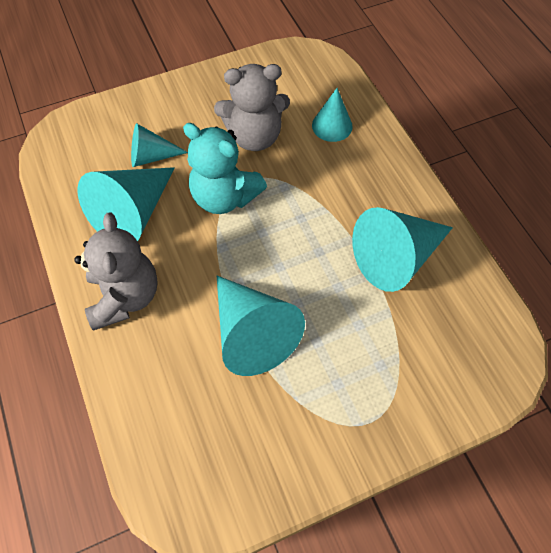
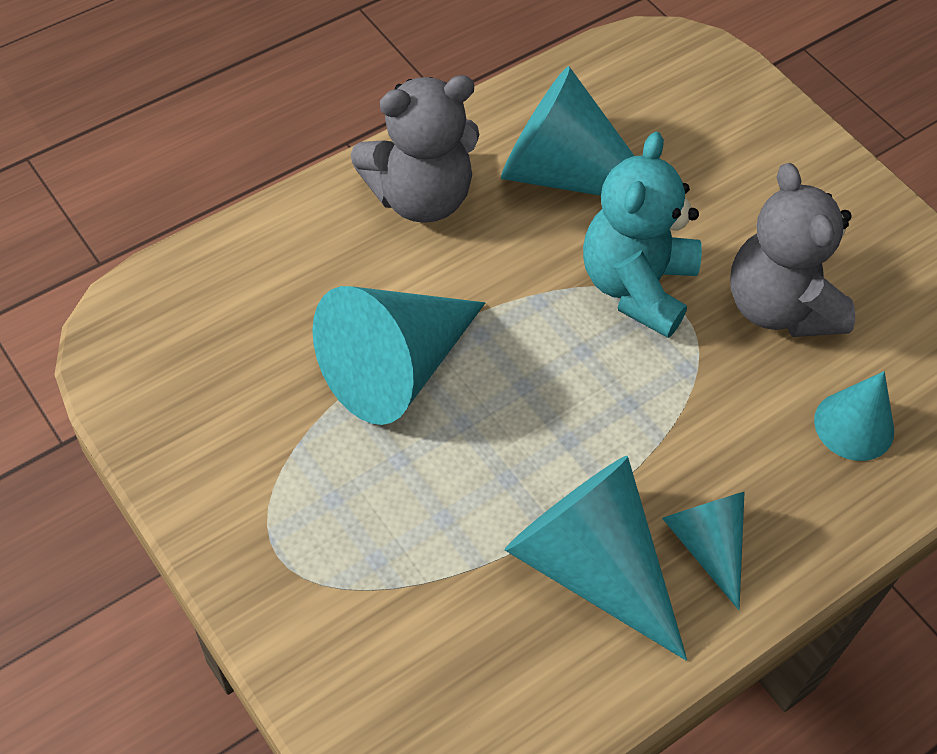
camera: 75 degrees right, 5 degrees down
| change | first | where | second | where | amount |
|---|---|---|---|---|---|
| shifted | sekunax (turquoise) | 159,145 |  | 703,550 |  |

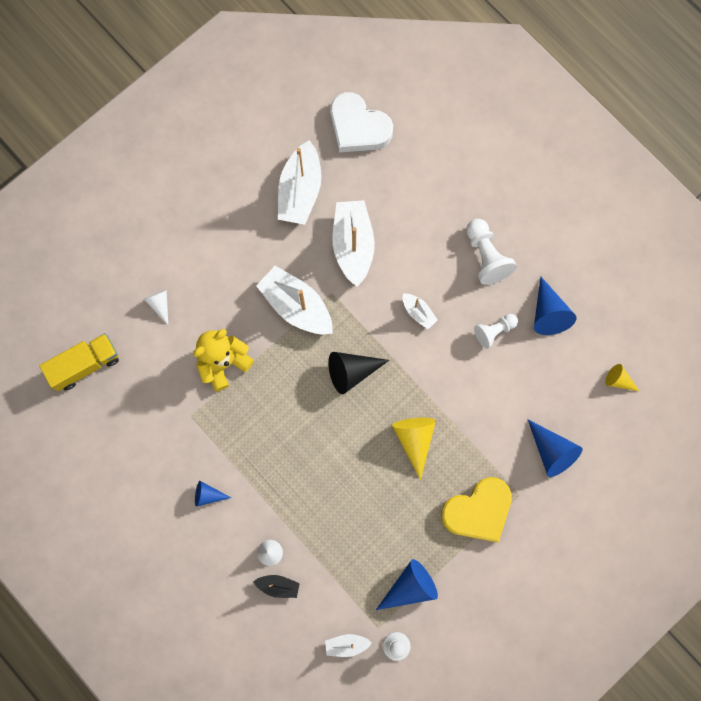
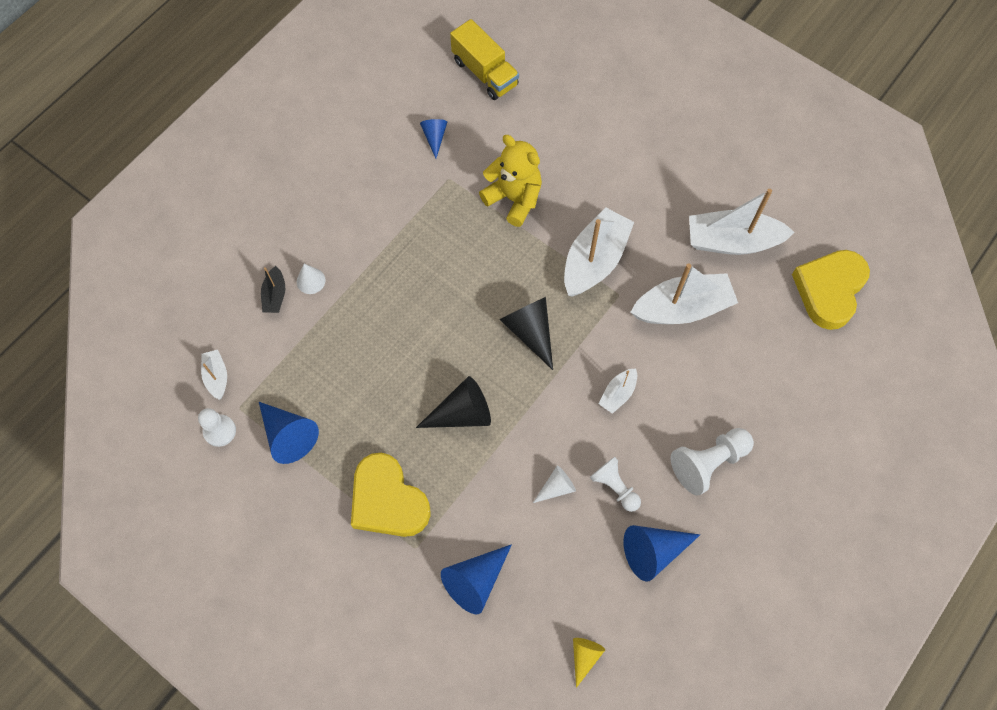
camera: 80 degrees right, 10 degrees down
| change | first | where | second | where | amount |
|---|---|---|---|---|---|
| shifted | sekunax (white) | 156,307 |  | 554,484 |  |
| shifted | sekunax (blue) | 213,494 |  | 433,138 |  |
| repainted | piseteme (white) | 361,122 | piseteme (yellow) | 831,290 |  |
| repainted | sekunax (yellow) | 414,449 | sekunax (black) | 453,402 |  |

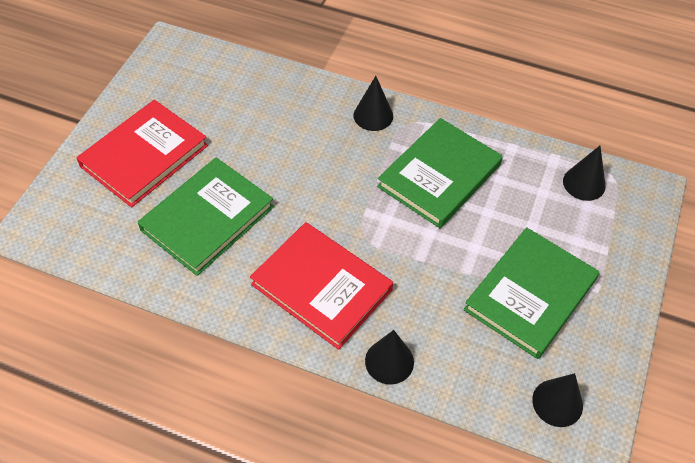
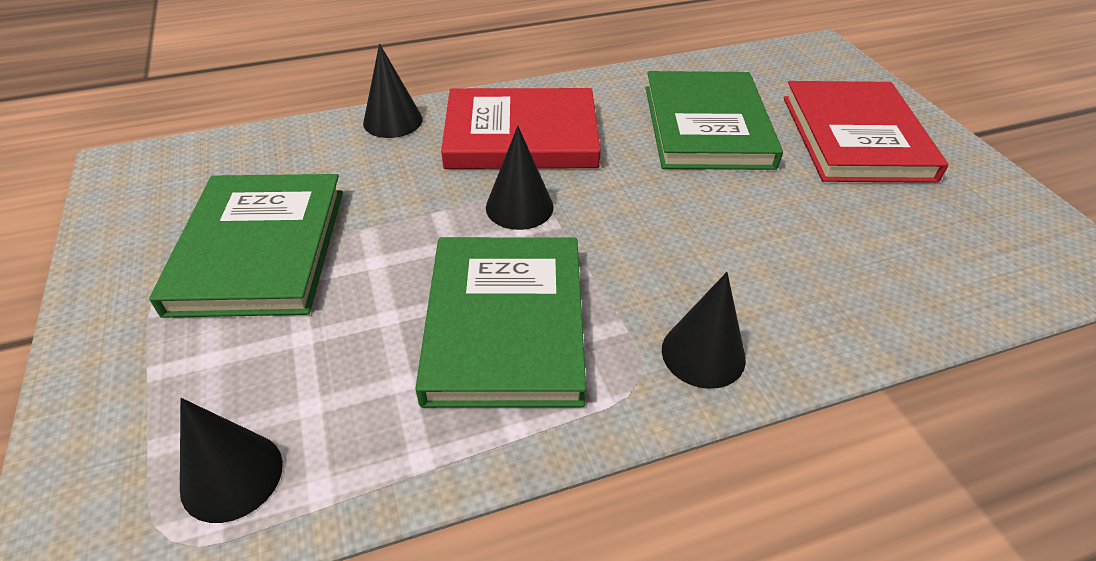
camera: 140 degrees right, 10 degrees down
| change | first | where | second | where | amount |
|---|---|---|---|---|---|
| shifted | sekunax (black) | 557,400 |  | 520,178 |  |

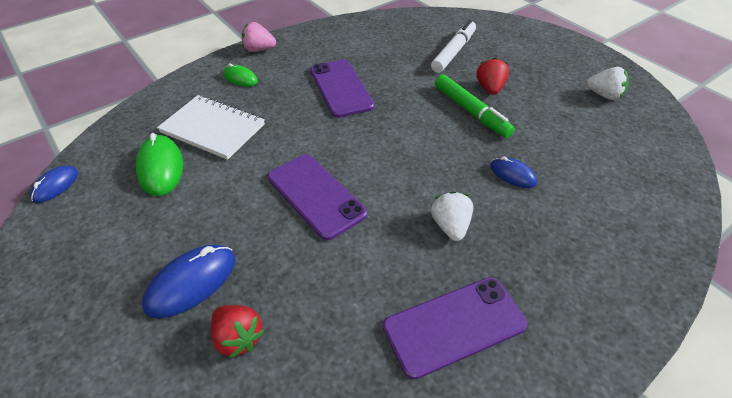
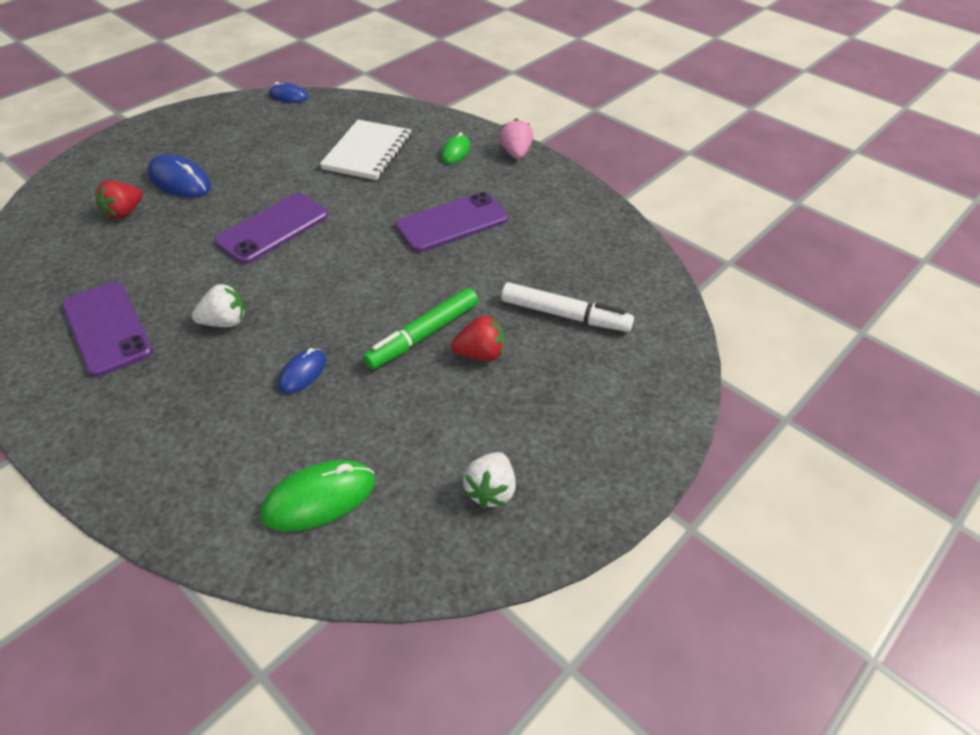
camera: 80 degrees right, 0 degrees up
| change | first | where | second | where | amount |
|---|---|---|---|---|---|
| shifted | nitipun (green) | 159,164 |  | 318,495 |  |

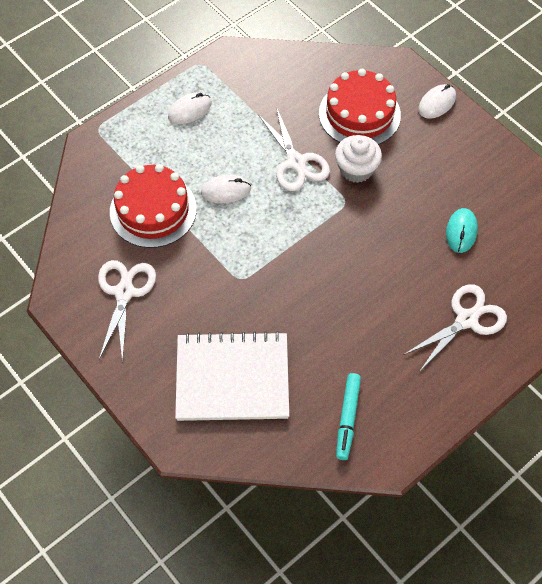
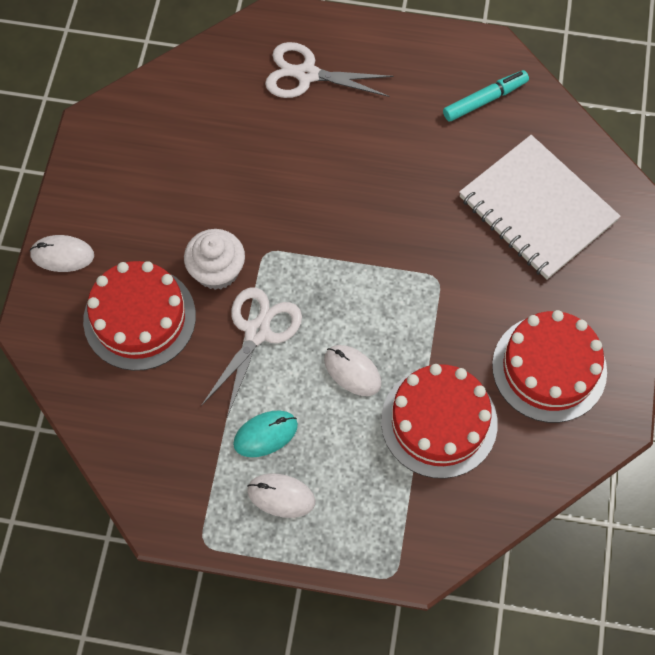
camera: 130 degrees left, 5 degrees up
| change | first | where | second | where | amount |
|---|---|---|---|---|---|
| swapped | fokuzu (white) | 127,311 | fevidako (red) | 549,366 |  |
| shifted | nitipun (turquoise) | 462,230 |  | 265,434 |  |

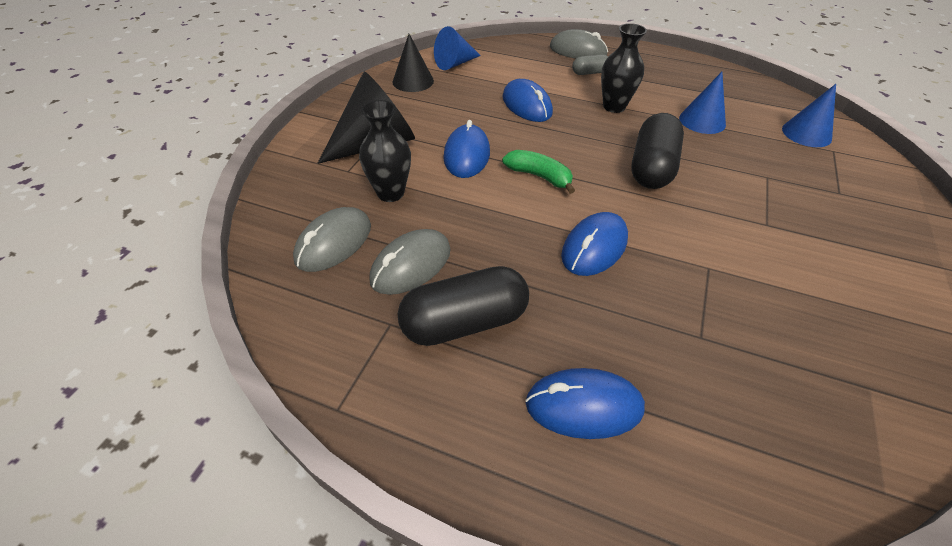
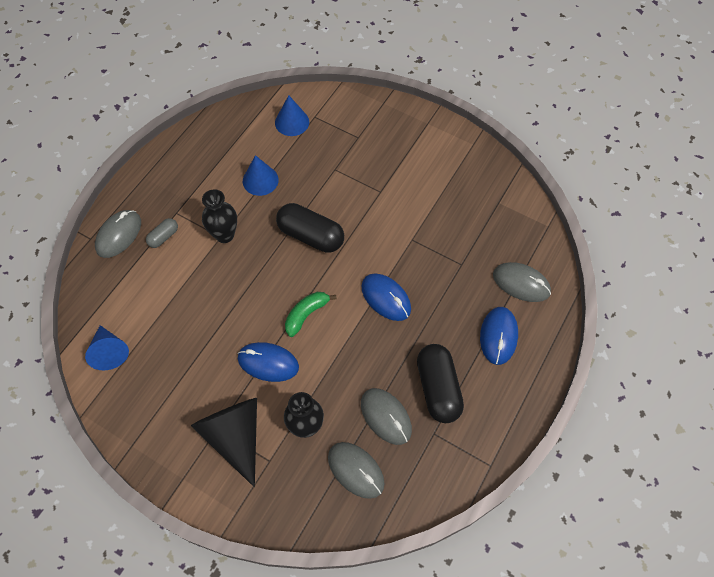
camera: 80 degrees left, 15 degrees up
| change | first | where | second | where | amount |
|---|---|---|---|---|---|
| gone | sekunax (black) | 413,63 |  |  |  |
| gone | nitipun (blue) | 528,100 |  |  |  |
| rotated | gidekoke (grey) | 590,64 |  | 162,233 | 45 degrees clockwise |
| new |  |  | nitipun (grey) | 522,282 |  |

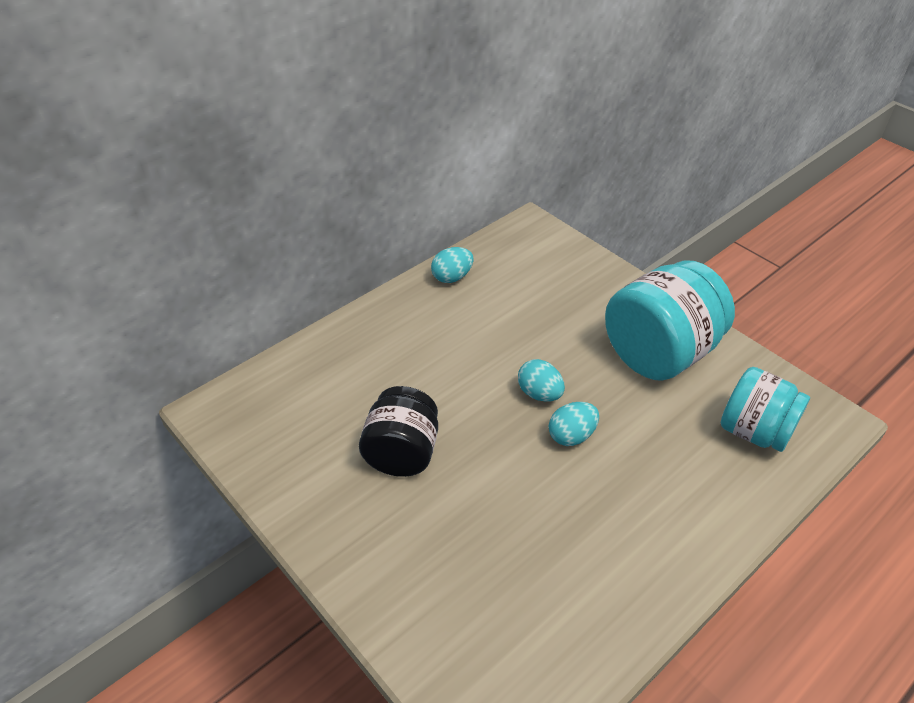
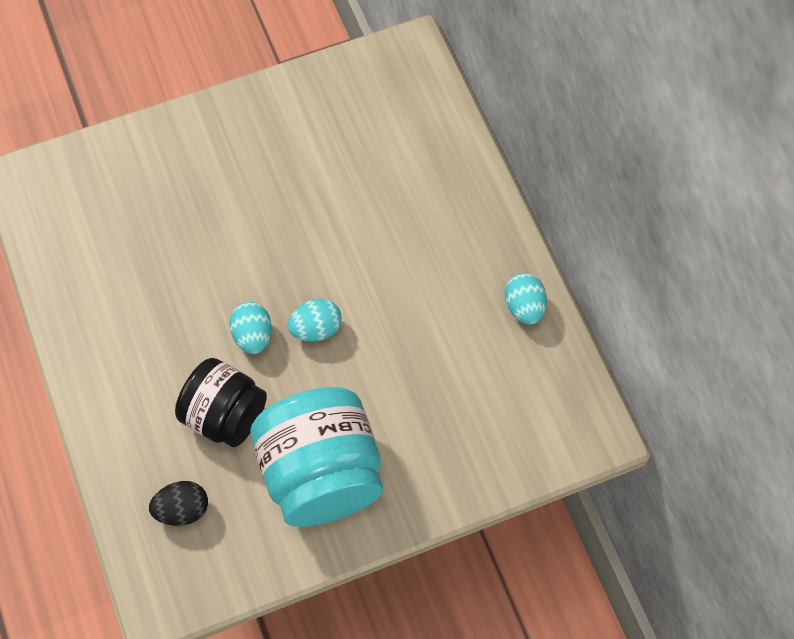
camera: 110 degrees right, 20 degrees up
| change | first | where | second | where | amount |
|---|---|---|---|---|---|
| shifted | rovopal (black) | 398,431 |  | 221,402 |  |
| swapped | rovopal (turquoise) | 765,409 | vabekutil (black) | 178,503 |  |

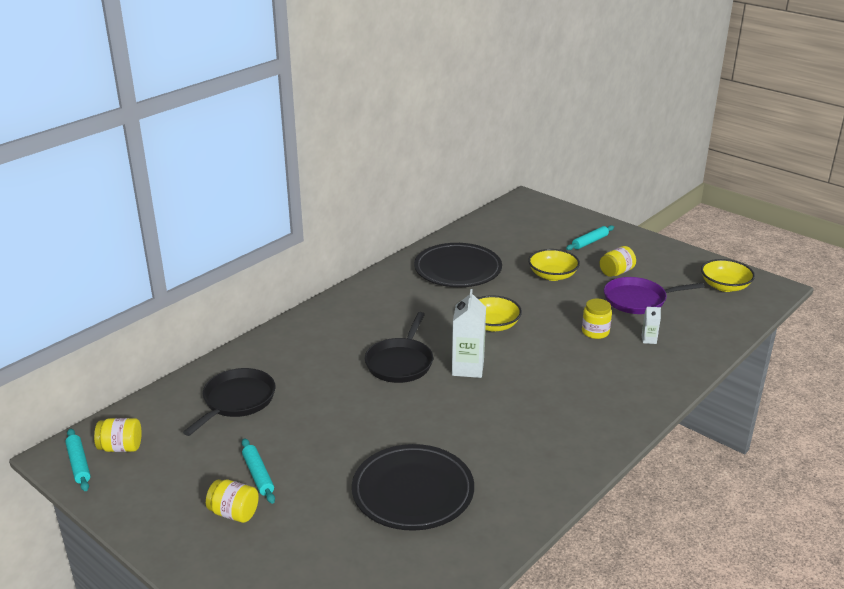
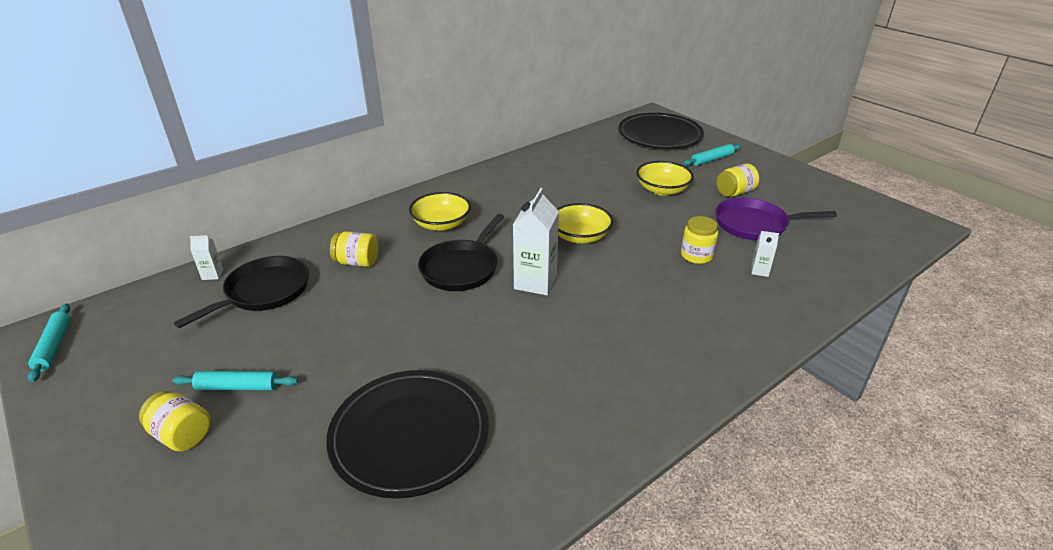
camera: 10 degrees right, 5 degrees up
| change | first | where | second | where | amount |
|---|---|---|---|---|---|
| shifted | rovopal (yellow) | 118,435 |  | 354,249 |  |
| rotated | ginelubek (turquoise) | 258,471 |  | 235,380 | 75 degrees counterclockwise |
| shifted | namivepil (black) | 458,265 |  | 661,131 |  |
| shifted | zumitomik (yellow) | 728,275 |  | 440,211 |  |
| new |  |  | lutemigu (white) | 206,257 |  |

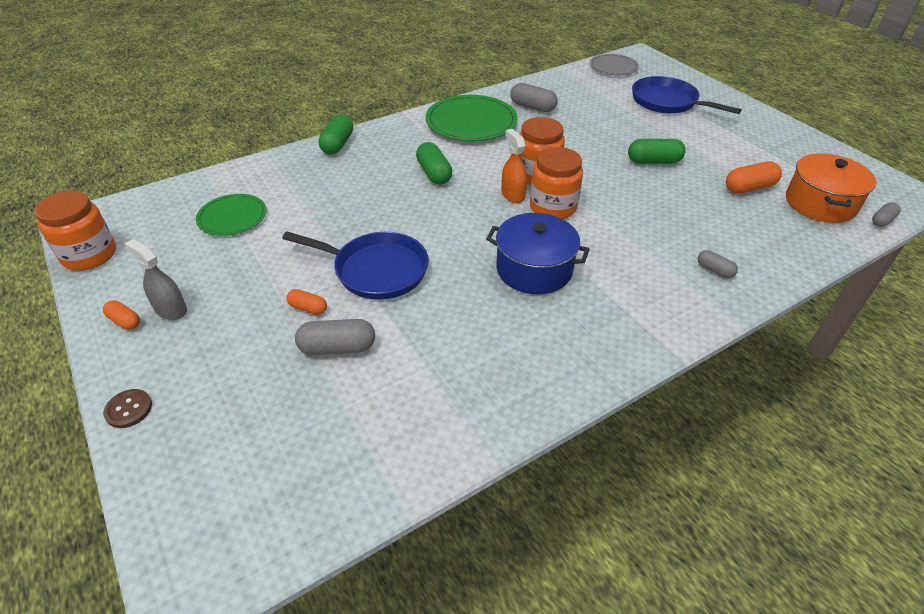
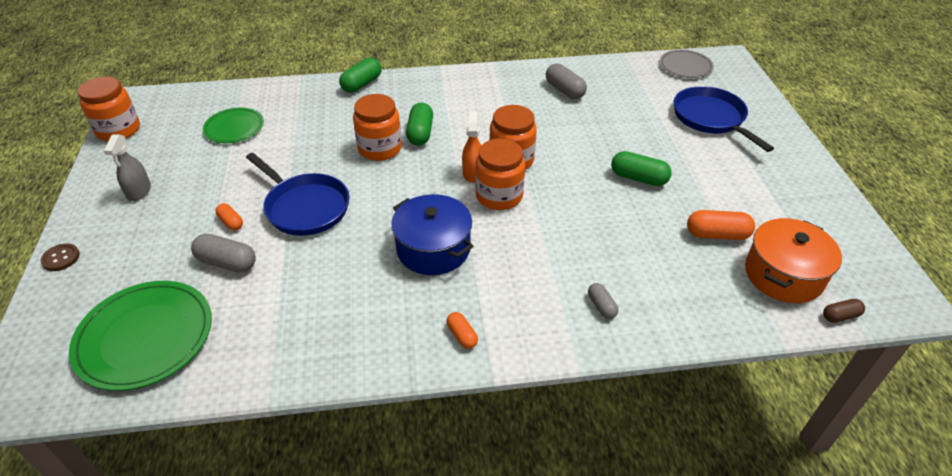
camera: 25 degrees right, 0 degrees up
| change | first | where | second | where | amount |
|---|---|---|---|---|---|
| shifted | gidekoke (orange) | 121,315 |  | 462,330 |  |
| rotated | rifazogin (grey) | 155,279 |  | 127,167 | 150 degrees counterclockwise |
| shifted | namivepil (green) | 472,118 |  | 140,336 |  |
| repainted | gidekoke (grey) | 886,214 | gidekoke (brown) | 844,311 |  |
| new |  |  | rovopal (orange) | 377,127 |  |

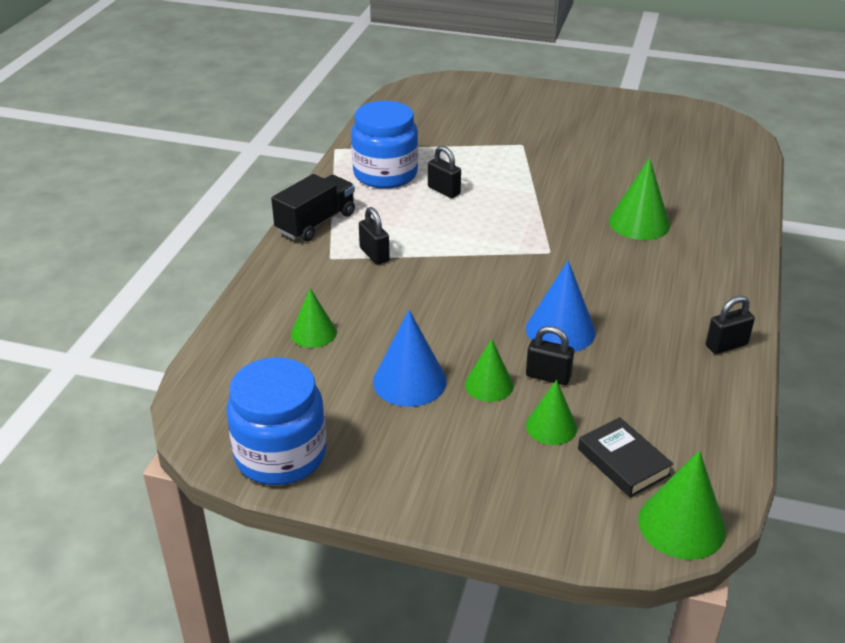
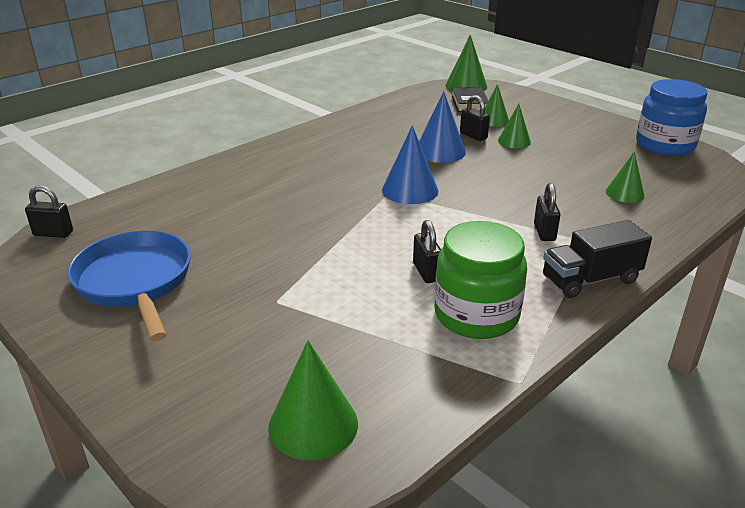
camera: 150 degrees left, 5 degrees down
| change | first | where | second | where | amount |
|---|---|---|---|---|---|
| repainted | rovopal (blue) | 384,145 | rovopal (green) | 480,280 |  |
| shifted | sekunax (blue) | 410,358 |  | 410,164 |  |
| shifted | sekunax (green) | 639,199 |  | 313,400 |  |
| shifted | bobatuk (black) | 730,325 |  | 49,211 |  |
| new |  |  | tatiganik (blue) | 129,286 |  |

